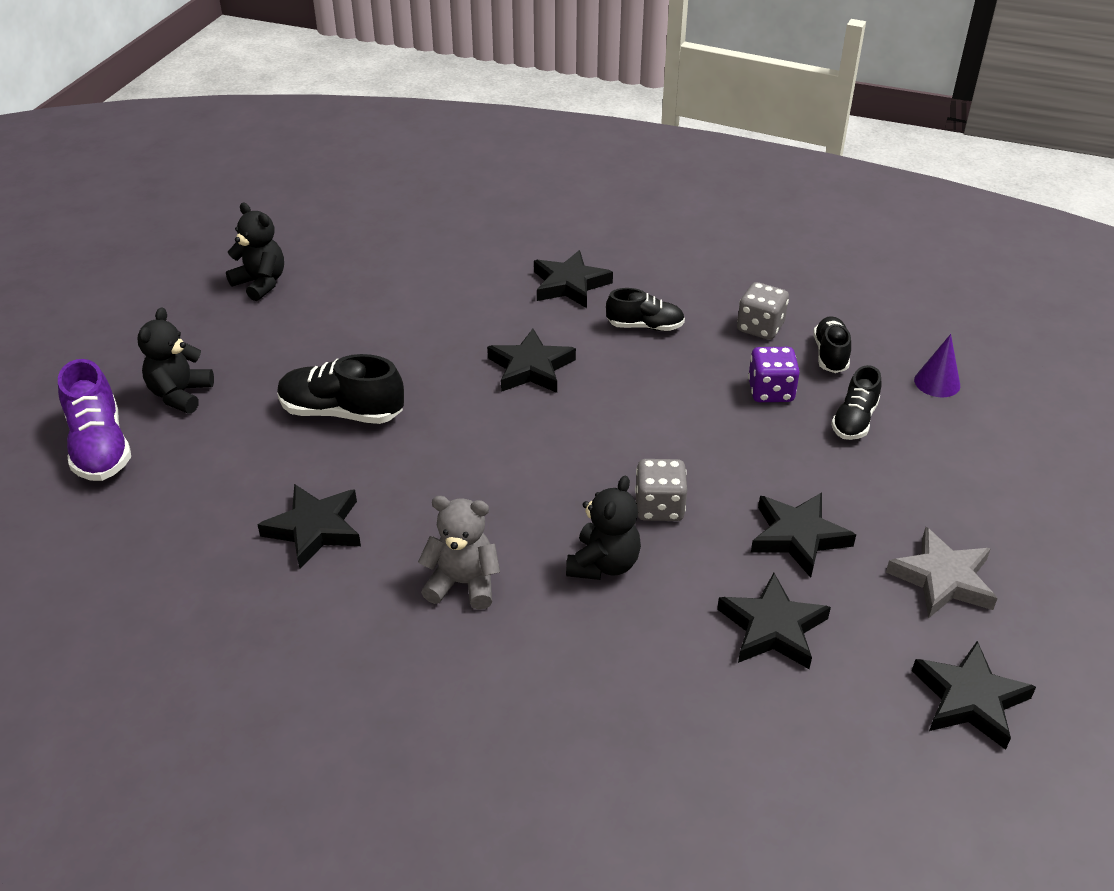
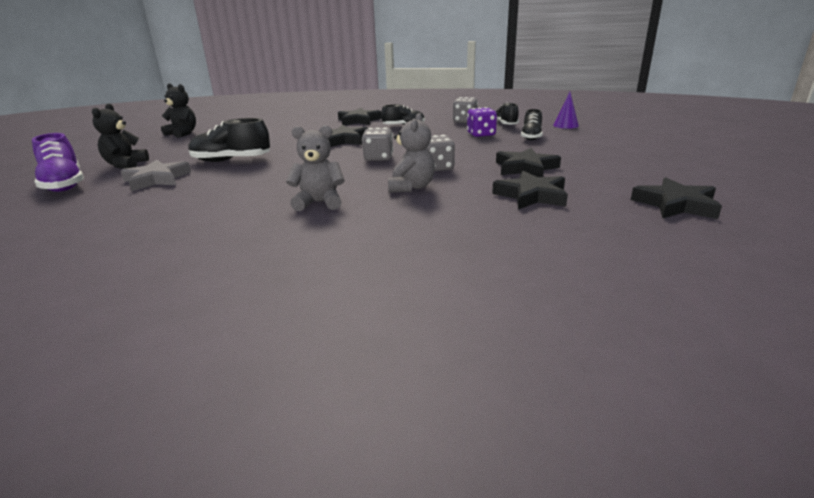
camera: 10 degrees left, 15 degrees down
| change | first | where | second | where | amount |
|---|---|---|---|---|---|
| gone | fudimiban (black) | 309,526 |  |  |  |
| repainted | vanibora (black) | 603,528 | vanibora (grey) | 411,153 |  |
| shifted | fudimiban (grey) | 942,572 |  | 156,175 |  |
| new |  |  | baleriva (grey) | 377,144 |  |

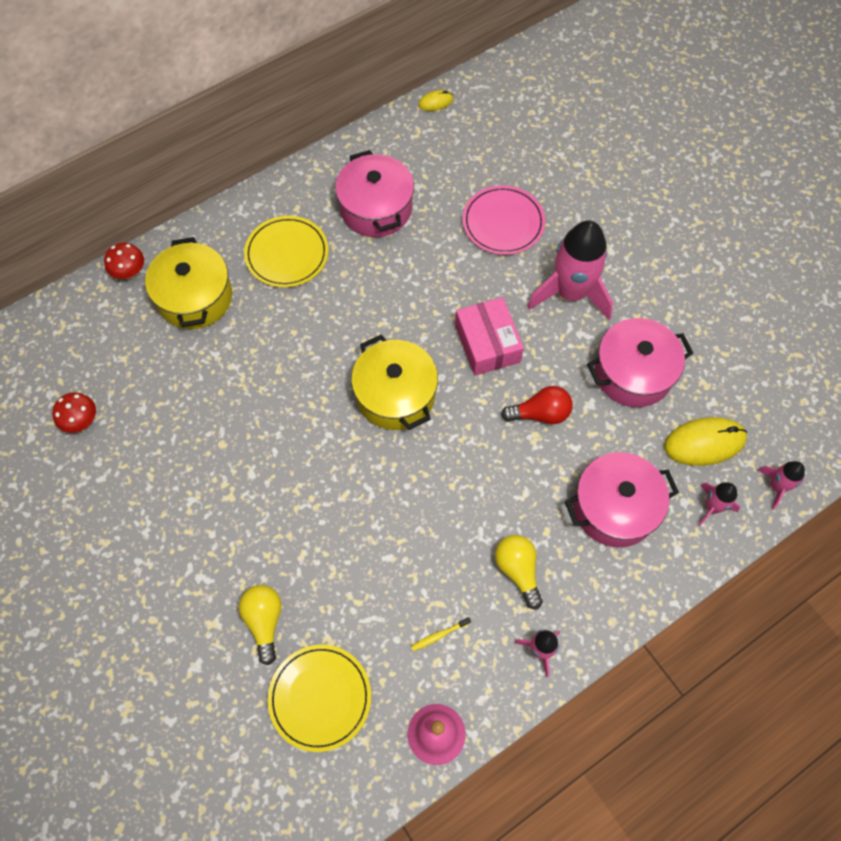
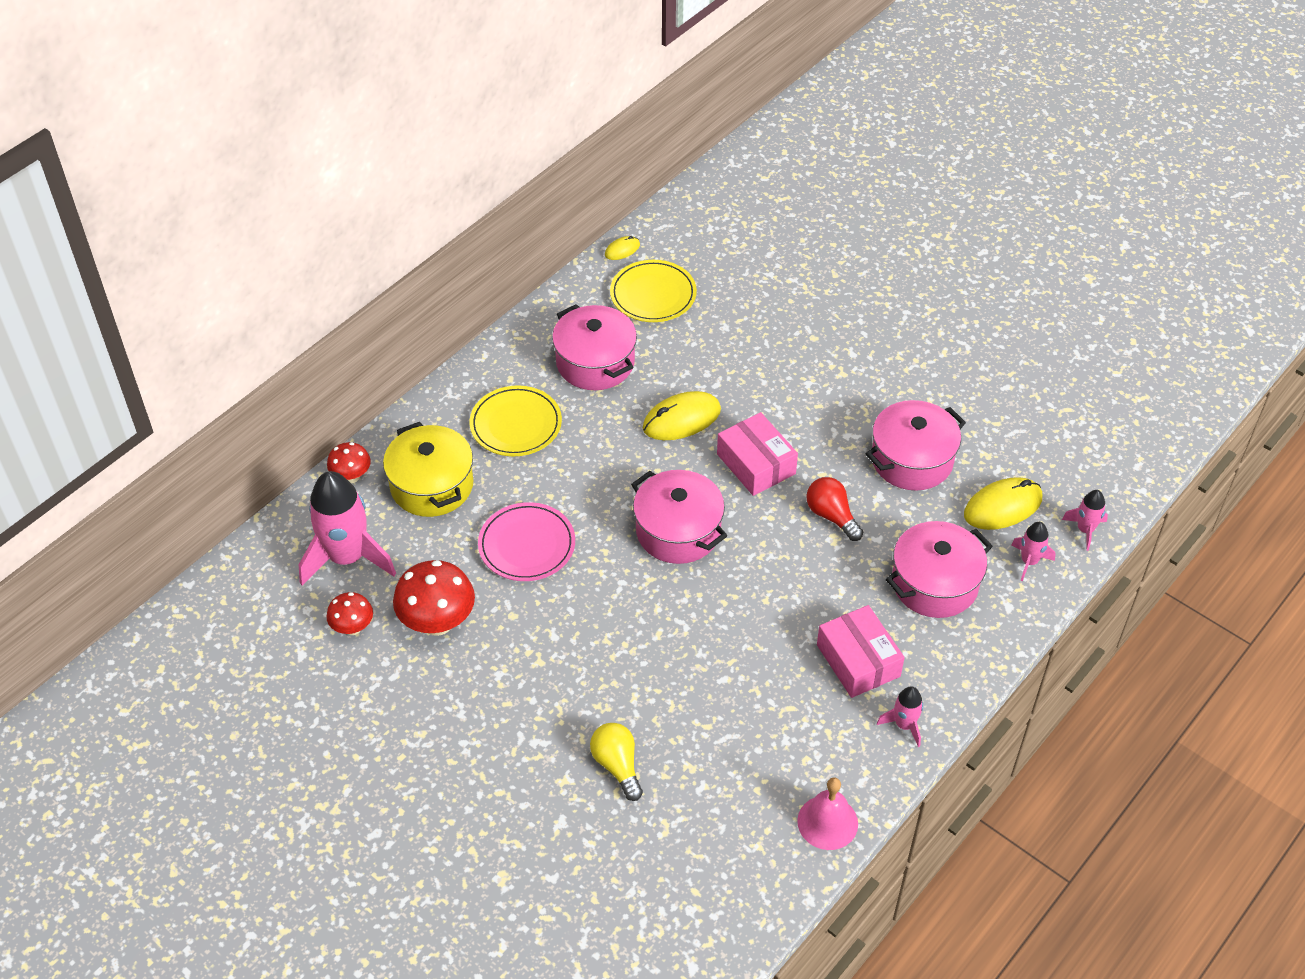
camera: 15 degrees left, 15 degrees down
| change | first | where | second | where | amount |
|---|---|---|---|---|---|
| shifted | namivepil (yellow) | 319,698 |  | 653,291 |  |
| repainted | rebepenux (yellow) | 394,382 | rebepenux (pink) | 679,517 |  |
| gone | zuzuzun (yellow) | 441,634 |  |  |  |
| shifted | namivepil (pink) | 503,220 |  | 526,541 |  |
| swapped | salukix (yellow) | 519,572 | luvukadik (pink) | 861,651 |  |
| rotated | salukix (red) | 537,405 |  | 835,509 | 105 degrees counterclockwise |
| shifted | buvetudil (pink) | 570,269 |  | 347,528 |  |
| new |  |  | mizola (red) | 434,598 |  |
| new |  |  | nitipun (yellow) | 682,415 |  |

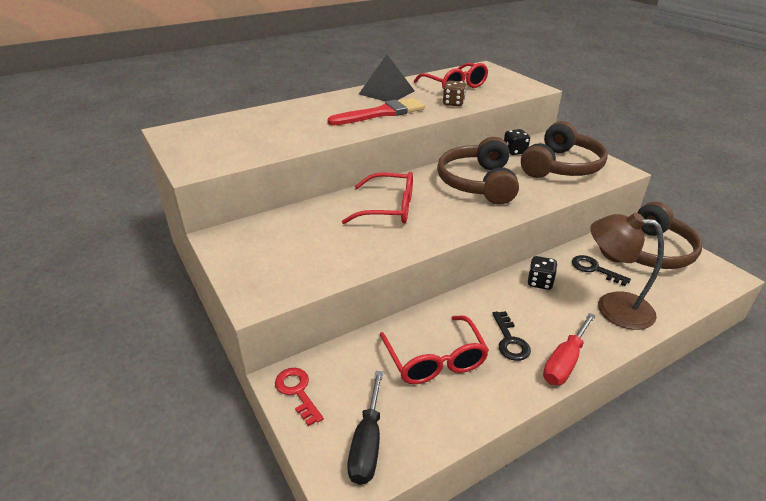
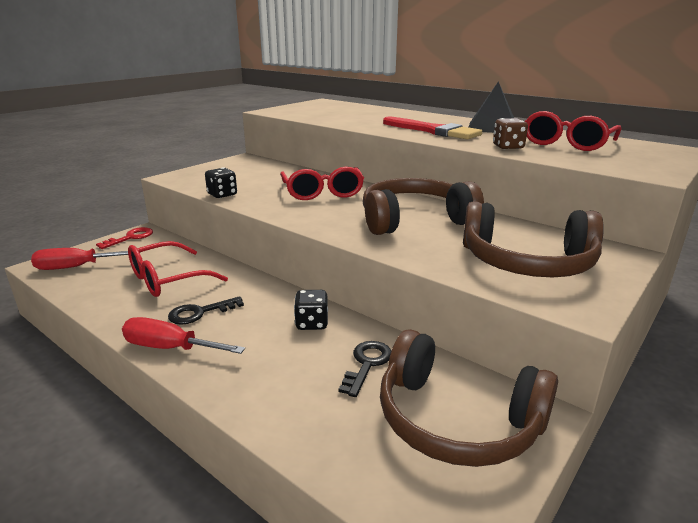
camera: 70 degrees right, 10 degrees down
| change | first | where | second | where | amount |
|---|---|---|---|---|---|
| repainted | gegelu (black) | 365,428 | gegelu (red) | 85,259 |  |
| shifted | baleriva (black) | 517,142 |  | 221,182 |  |
| gone | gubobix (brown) | 627,271 |  |  |  |

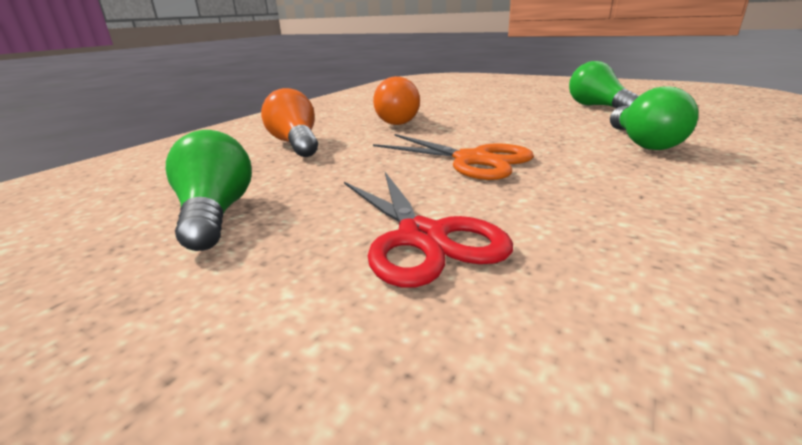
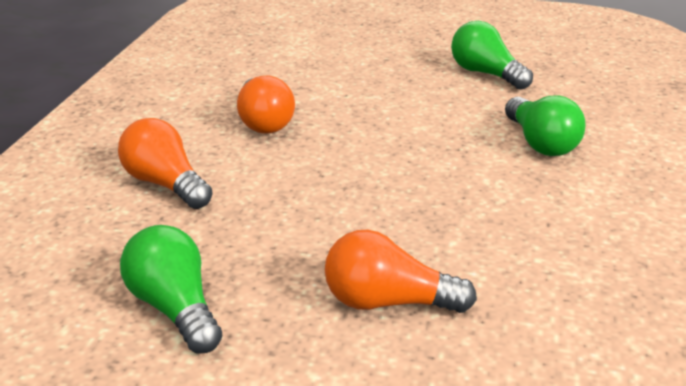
camera: 20 degrees left, 5 degrees up
| change | first | where | second | where | amount |
|---|---|---|---|---|---|
| swapped | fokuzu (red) | 428,229 | salukix (orange) | 401,271 |  |
| gone | fokuzu (orange) | 453,157 |  |  |  |

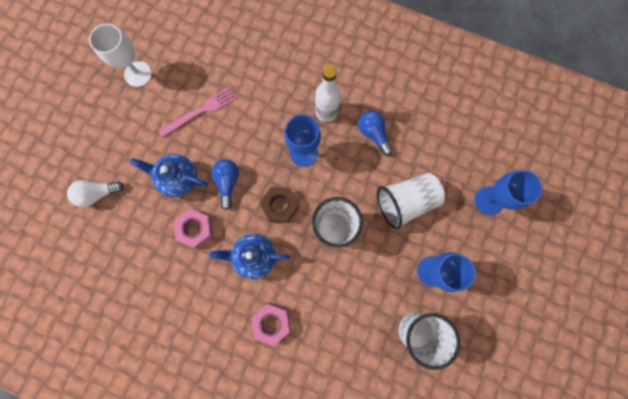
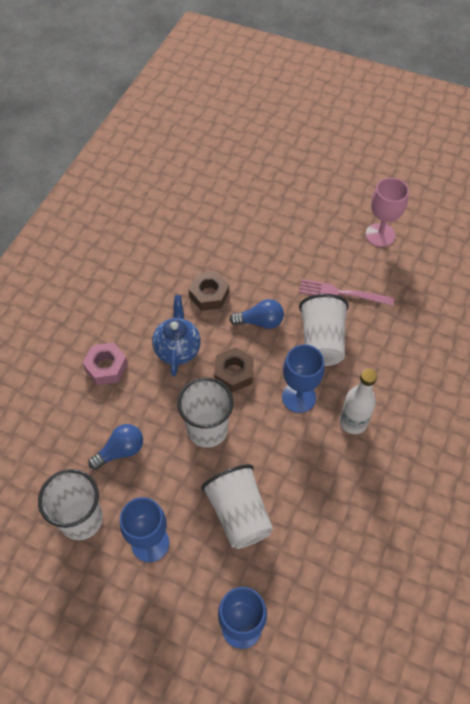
camera: 90 degrees right, 20 degrees down
| change | first | where | second | where | amount |
|---|---|---|---|---|---|
| gone | salukix (white) | 95,193 |  |  |  |
| repainted | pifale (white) | 120,55 | pifale (pink) | 387,212 |  |
| gone | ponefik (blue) | 169,175 |  |  |  |
| rotated | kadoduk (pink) | 198,112 |  | 346,292 | 135 degrees clockwise |
| repainted | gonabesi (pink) | 193,228 | gonabesi (brown) | 209,291 |  |
| shifted | salukix (blue) | 375,133 |  | 115,447 |  |
| new |  |  | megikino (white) | 324,330 |  |

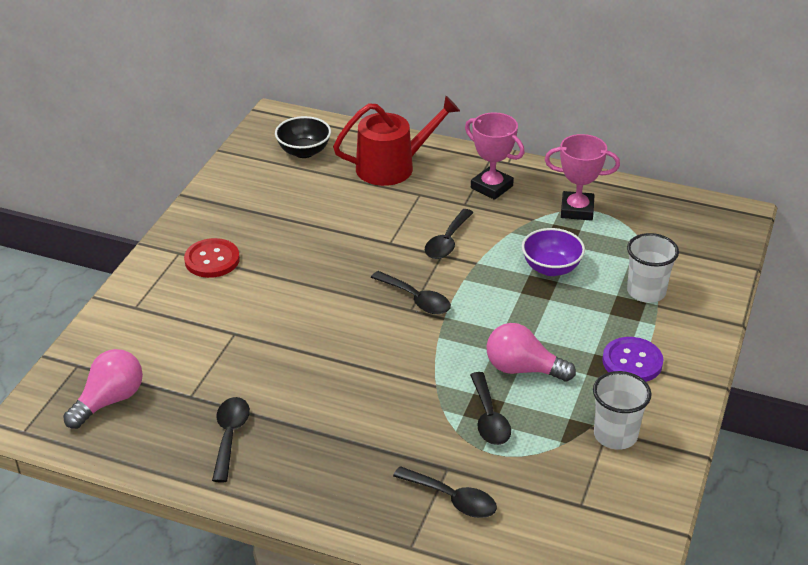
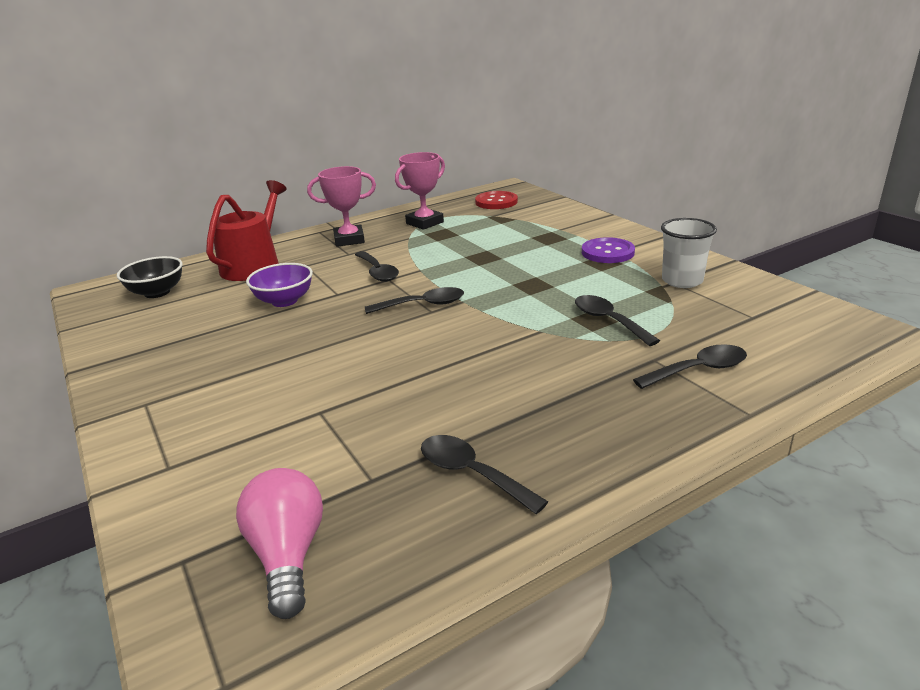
camera: 50 degrees left, 10 degrees down
| change | first | where | second | where | amount |
|---|---|---|---|---|---|
| shifted | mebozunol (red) | 212,258 |  | 496,200 |  |
| rotated | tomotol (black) | 490,408 |  | 617,320 | 150 degrees counterclockwise |
| gone | salukix (pink) | 531,352 |  |  |  |
| shifted | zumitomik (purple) | 553,252 |  | 279,285 |  |
| gone | megikino (white) | 653,268 |  |  |  |

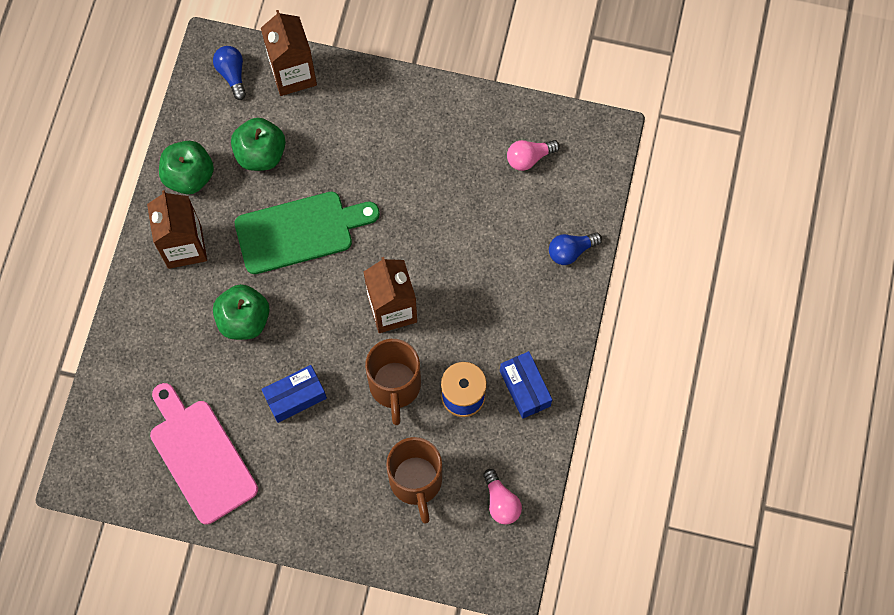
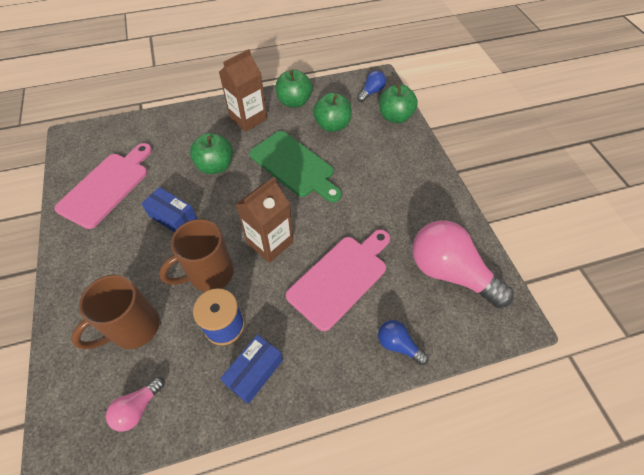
camera: 60 degrees right, 15 degrees down
| change | first | where | second | where | amount |
|---|---|---|---|---|---|
| swapped | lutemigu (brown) | 289,53 | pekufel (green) | 398,103 |  |
| scaled | salukix (pink) | 533,155 |  | 463,264 | x2.12 |
| new |  |  | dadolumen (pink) | 338,280 |  |

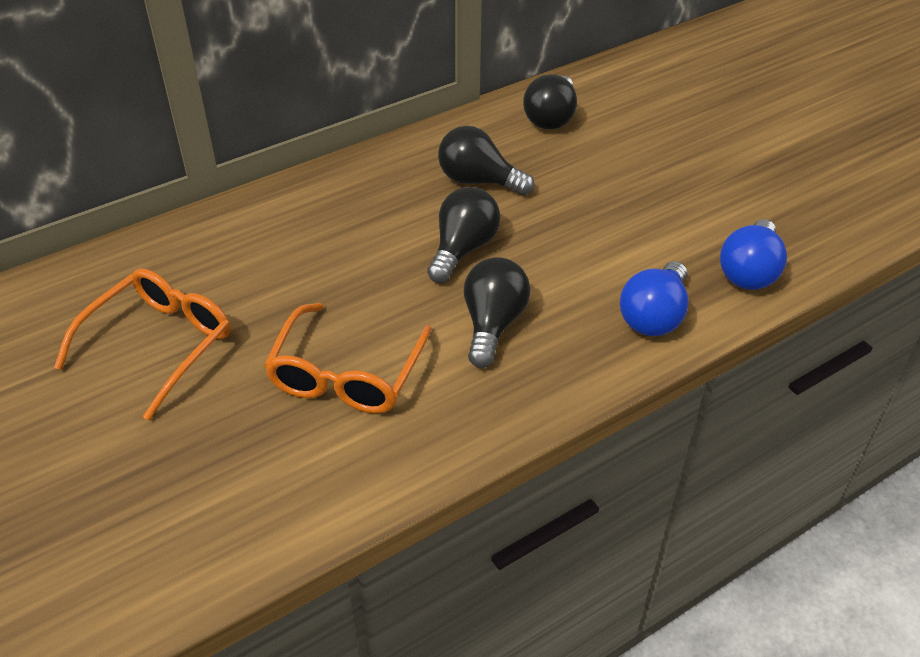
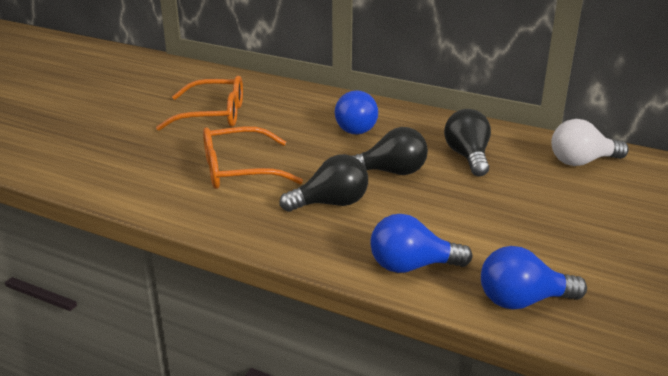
camera: 60 degrees right, 15 degrees down
| change | first | where | second | where | amount |
|---|---|---|---|---|---|
| repainted | salukix (black) | 550,101 | salukix (white) | 590,142 |  |
| new |  |  | salukix (blue) | 356,112 |  |

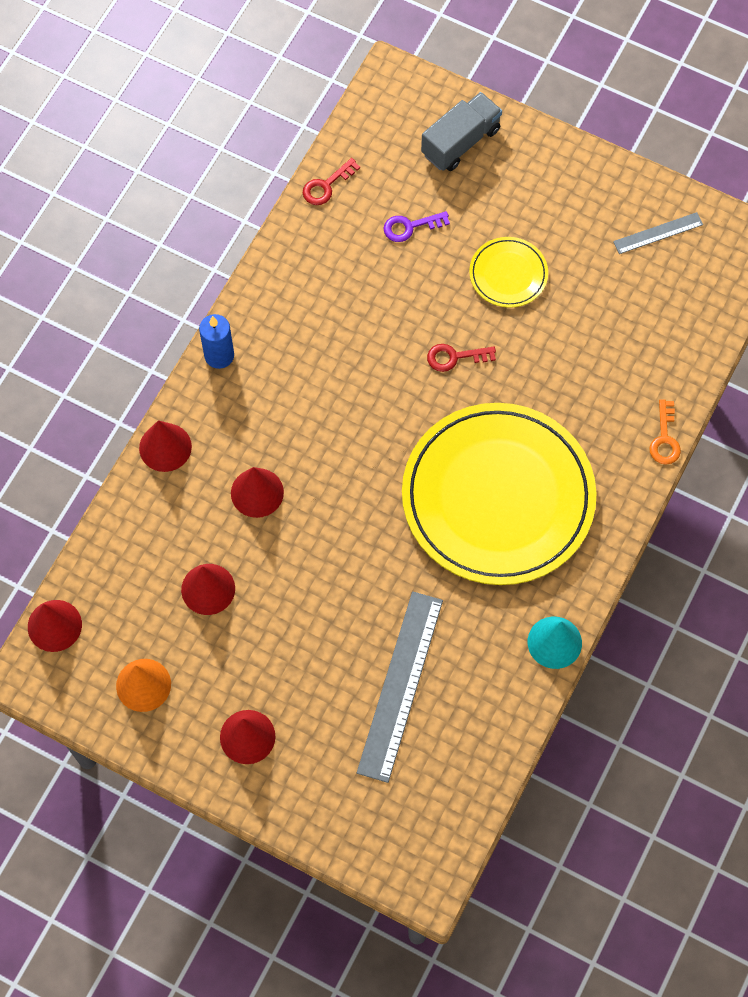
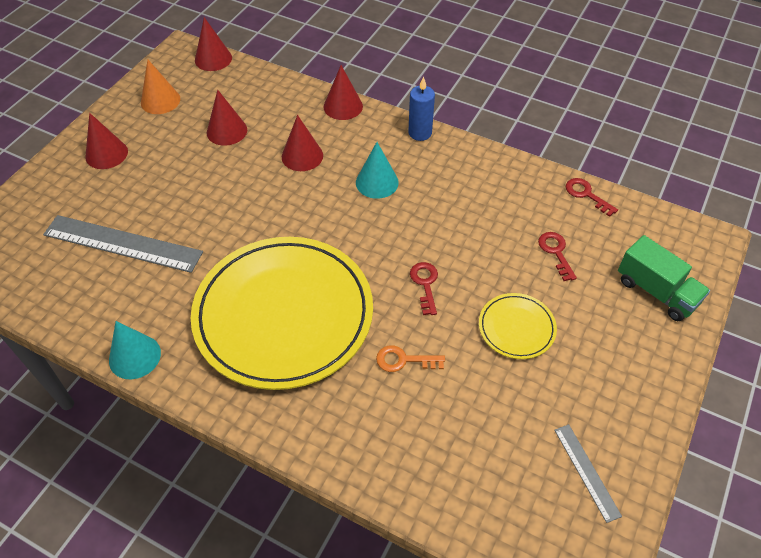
camera: 90 degrees right, 15 degrees down
| change | first | where | second | where | amount |
|---|---|---|---|---|---|
| repainted | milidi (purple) | 416,226 | milidi (red) | 557,256 |  |
| repainted | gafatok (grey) | 461,131 | gafatok (green) | 664,278 |  |
| shifted | milidi (orange) | 665,432 |  | 410,358 |  |
| new |  |  | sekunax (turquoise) | 377,170 |  |

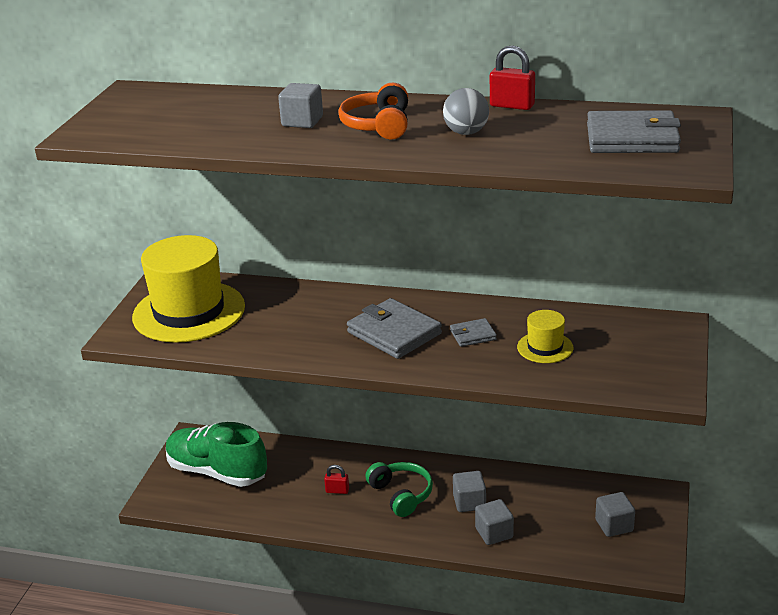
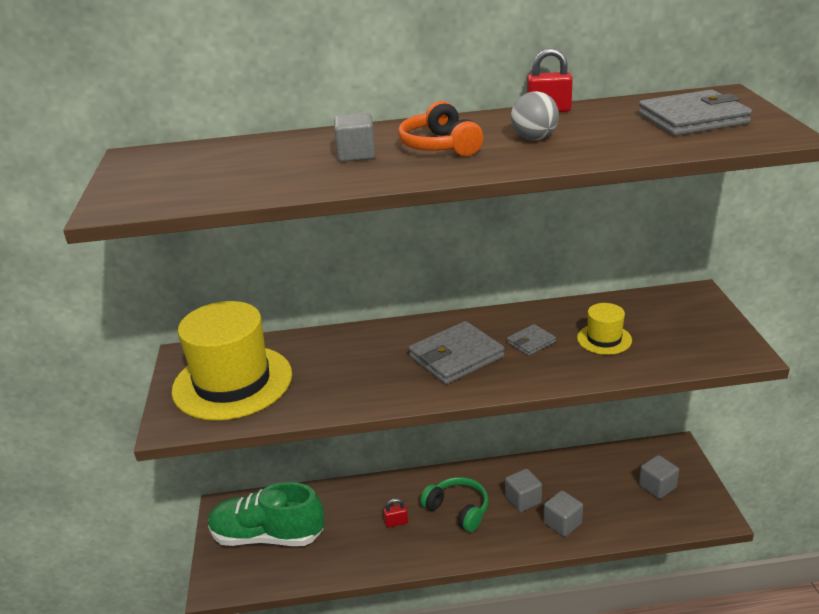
camera: 20 degrees left, 0 degrees up
| change | first | where | second | where | amount |
|---|---|---|---|---|---|
| rotated | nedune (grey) | 394,328 |  | 456,352 | 60 degrees counterclockwise |

